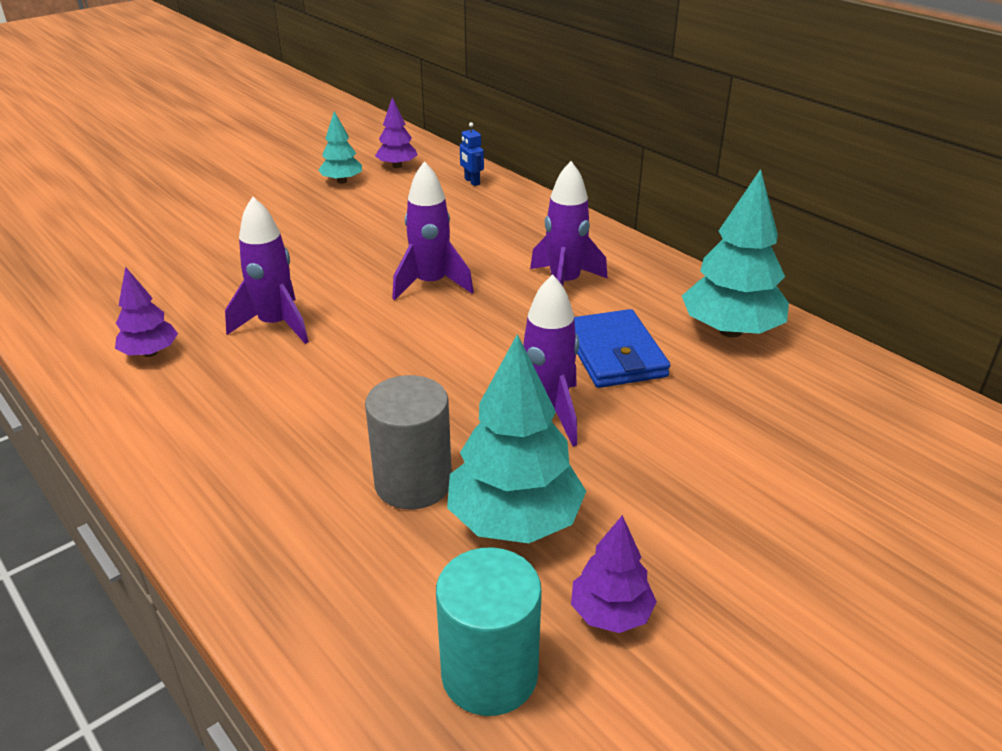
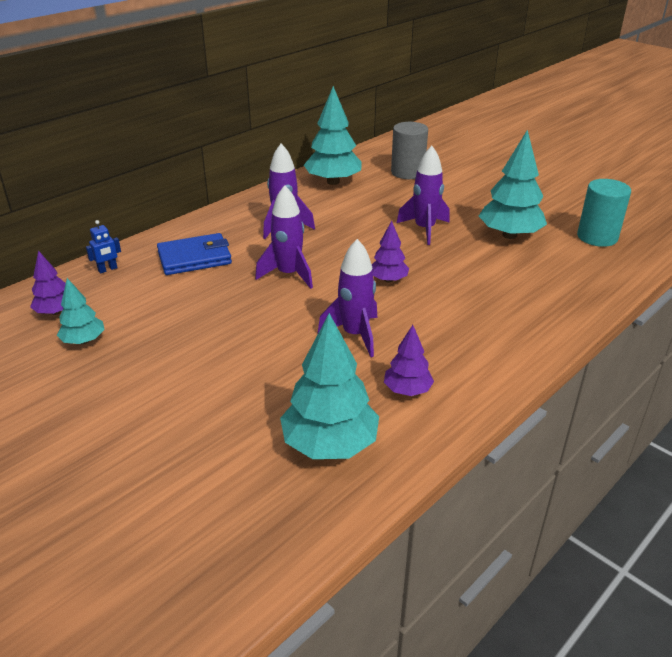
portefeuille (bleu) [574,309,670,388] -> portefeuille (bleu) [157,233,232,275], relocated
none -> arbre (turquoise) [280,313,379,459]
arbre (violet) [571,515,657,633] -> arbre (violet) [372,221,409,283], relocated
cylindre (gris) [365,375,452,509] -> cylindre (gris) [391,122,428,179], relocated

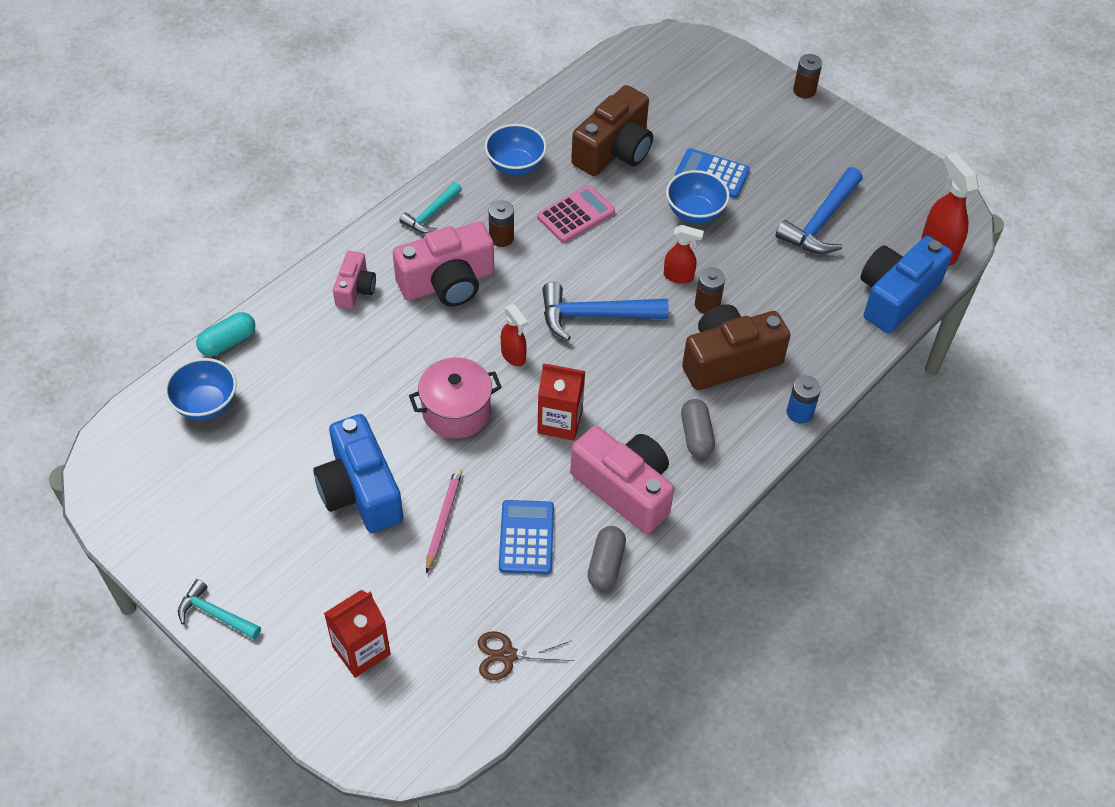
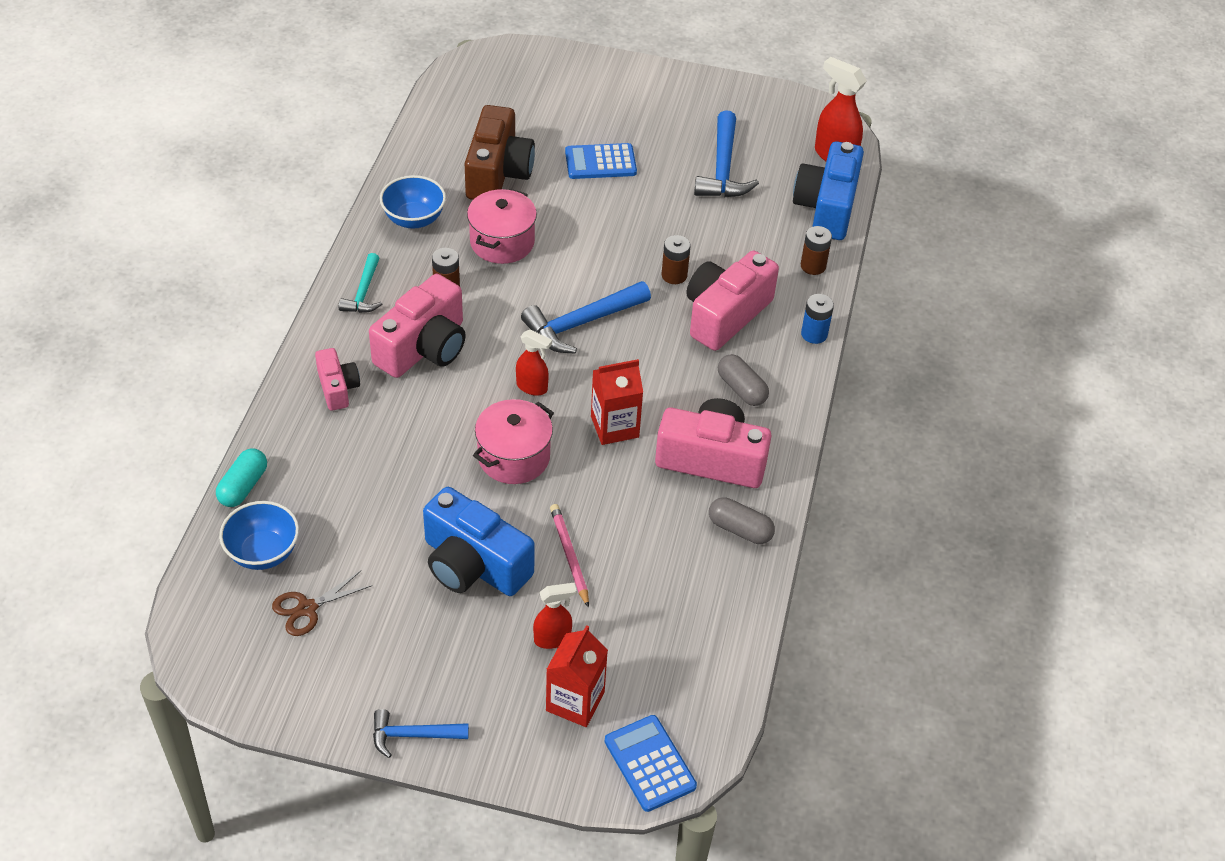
ciseaux (marron) [478,631,574,680] -> ciseaux (marron) [272,571,372,636], relocated
marteau (turquoise) [178,579,261,639] -> marteau (bleu) [373,709,469,758]
calculatrice (rose) [537,185,615,243] -> marmite (rose) [467,189,537,264]
vaporisateur (rouge) [664,225,704,284] -> vaporisateur (rouge) [533,583,576,649], relocated
calculatrice (bleu) [499,500,554,574] -> calculatrice (bleu) [605,715,697,812], relocated
appareil photo (marron) [682,304,790,390] -> appareil photo (rose) [687,251,779,351]
gélule (gris) [588,526,626,590] -> gélule (gris) [709,497,775,544], 45 degrees counterclockwise
pile (marron) [793,54,822,99] -> pile (marron) [801,226,832,275], relocated
bol (bleu) [666,170,730,224] -> none

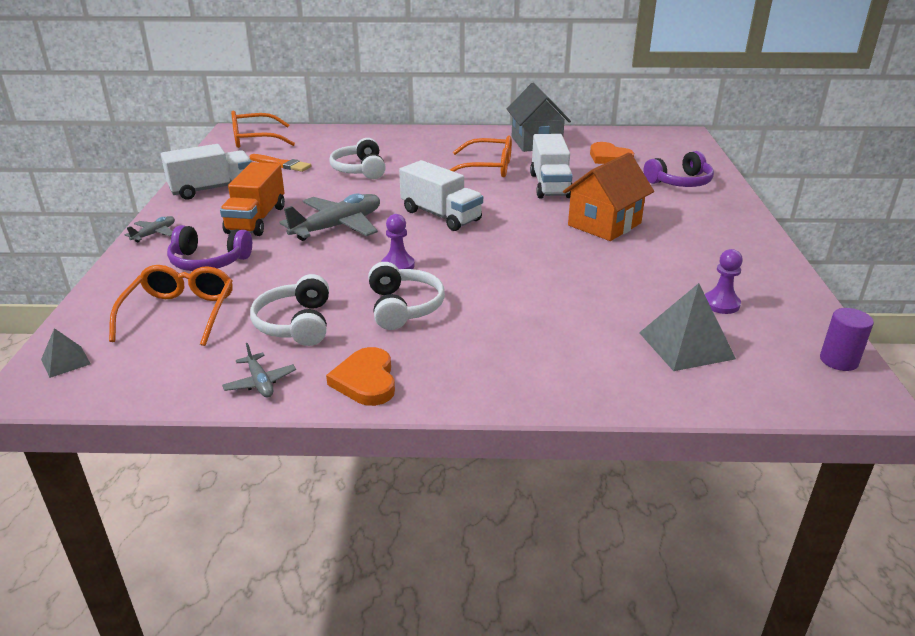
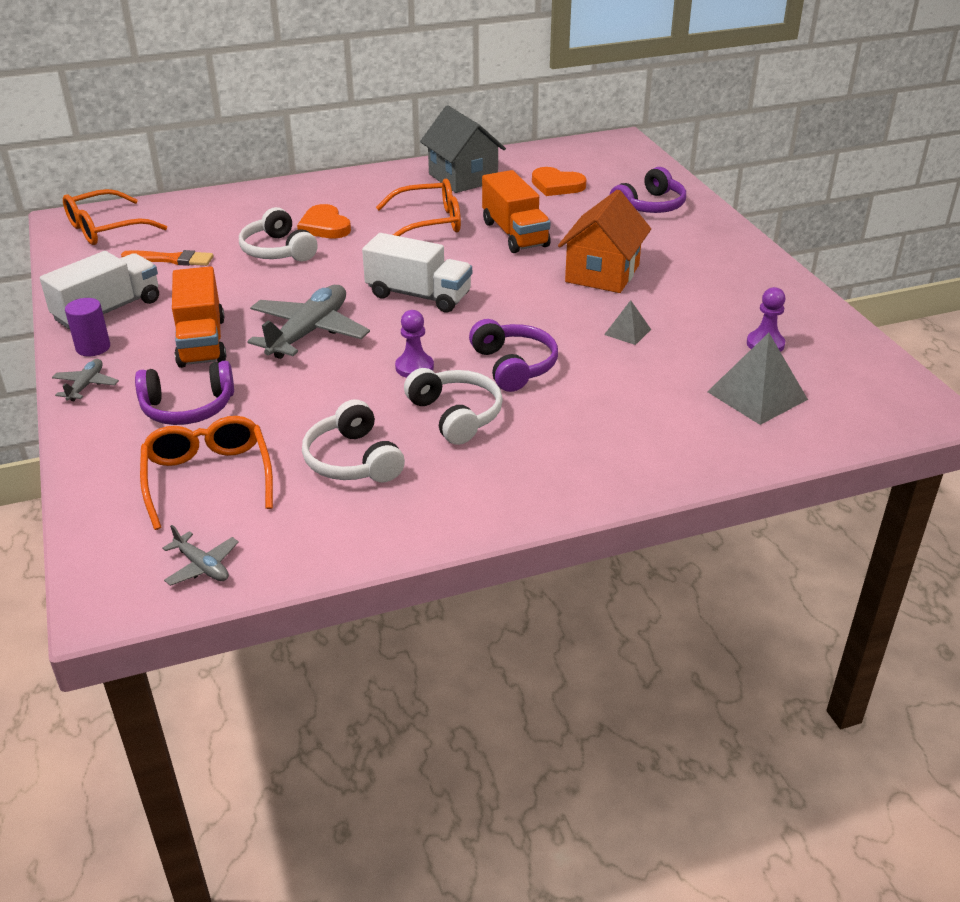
cylindre (violet) [820,308,874,371] -> cylindre (violet) [65,298,110,356], relocated
avion (gris) [222,343,296,398] -> avion (gris) [163,525,239,586], relocated
cœur (orange) [326,347,395,406] -> cœur (orange) [297,204,351,239], relocated
none -> casque audio (violet) [469,319,558,392]
camion (blanc) [530,134,573,199] -> camion (orange) [482,170,551,253]
pyramide (gris) [41,328,91,378] -> pyramide (gris) [604,300,651,345], relocated

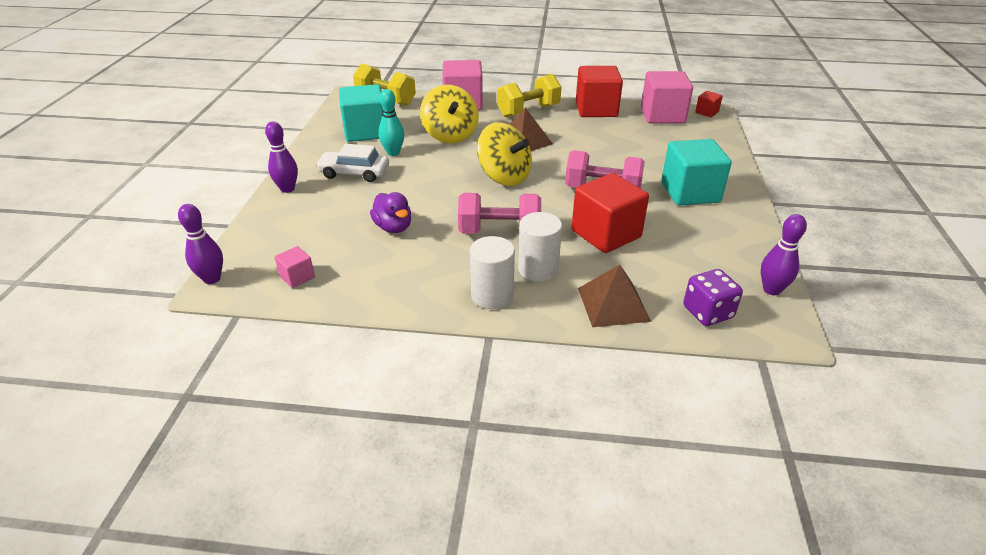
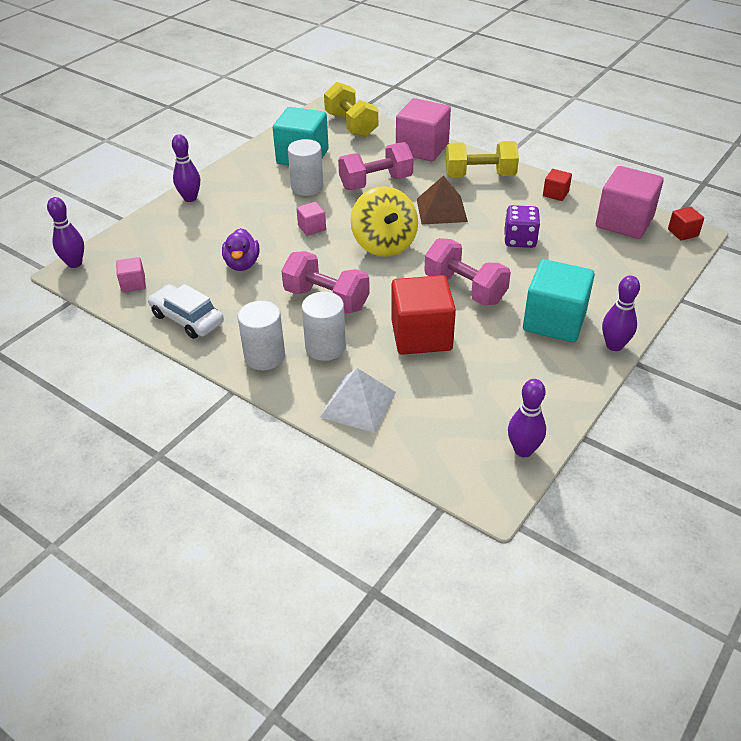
voiture (blanc) [316,144,389,182] -> voiture (blanc) [148,284,224,339], relocated
quille (turquoise) [378,89,404,156] -> cylindre (blanc) [288,139,323,196]
none -> cube (rose) [296,202,326,236]
pyramide (marron) [578,264,651,327] -> pyramide (blanc) [320,368,396,433]
toupie (jaune) [420,85,479,143] -> haltère (rose) [338,142,414,190]
dé (violet) [683,269,743,326] -> dé (violet) [504,205,540,248], relocated
cube (rouge) [576,66,623,117] -> cube (rouge) [543,169,572,201], x0.47
none -> quille (violet) [602,276,640,351]

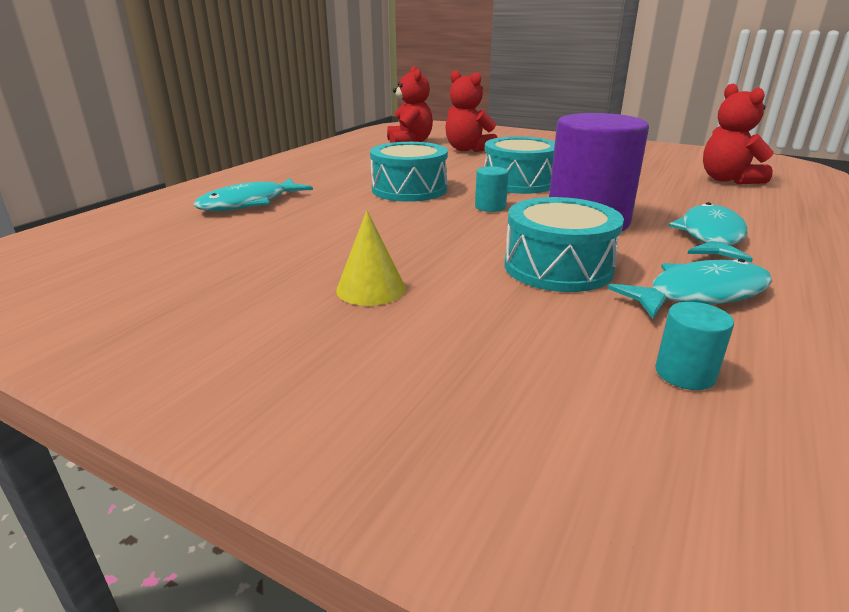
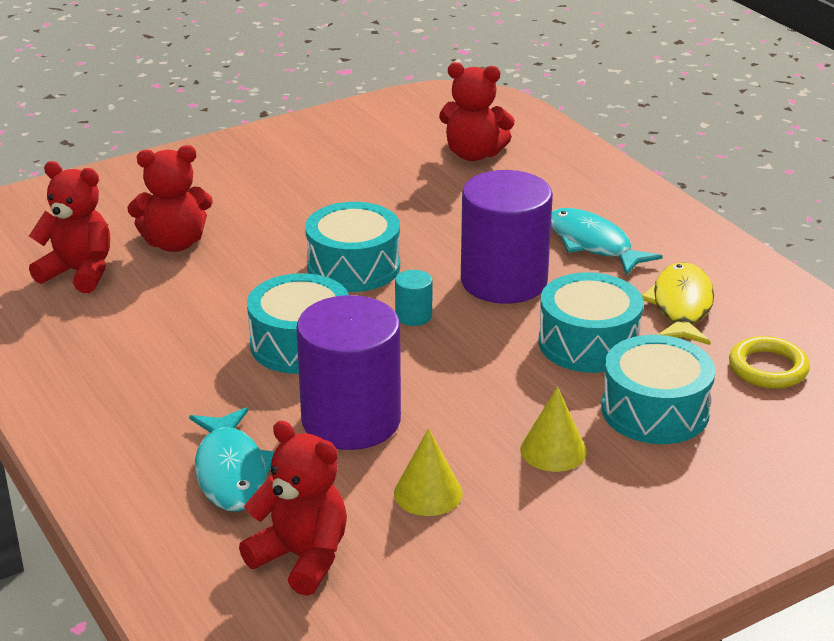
none -> ours en peluche (rouge) [239,421,347,596]
none -> cylindre (violet) [296,295,401,450]
none -> cône (jaune) [394,428,463,516]
none -> tambour (turquoise) [601,335,715,444]
poisson (turquoise) [607,259,772,319] -> poisson (jaune) [642,262,714,345]
cylindre (turquoise) [655,302,734,390] -> anneau (jaune) [729,336,810,389]

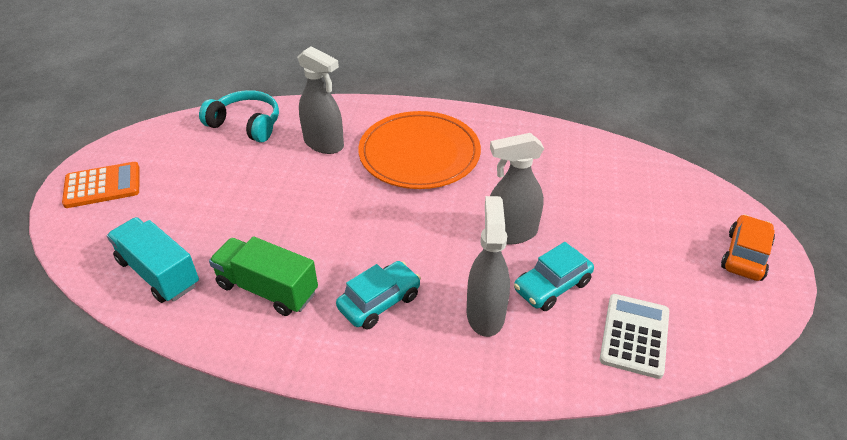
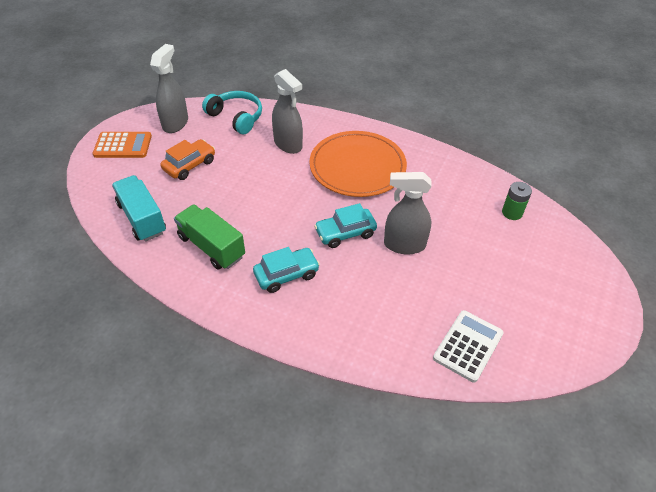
vaporisateur (gris) [466,196,510,337] -> vaporisateur (gris) [150,44,188,133], relocated
voiture (orange) [721,214,775,281] -> voiture (orange) [160,139,215,180], relocated
voiture (turquoise) [514,242,594,311] -> voiture (turquoise) [314,203,377,248], relocated
none -> pile (vert) [502,182,532,220]

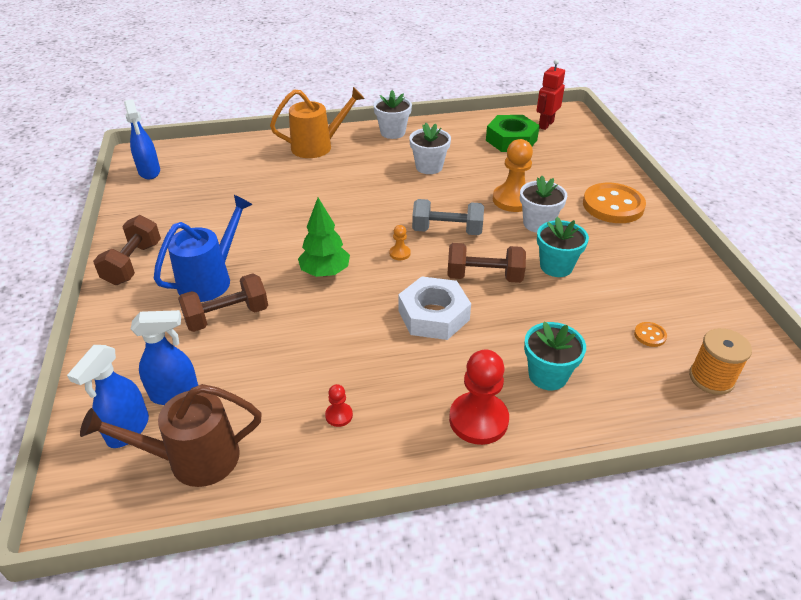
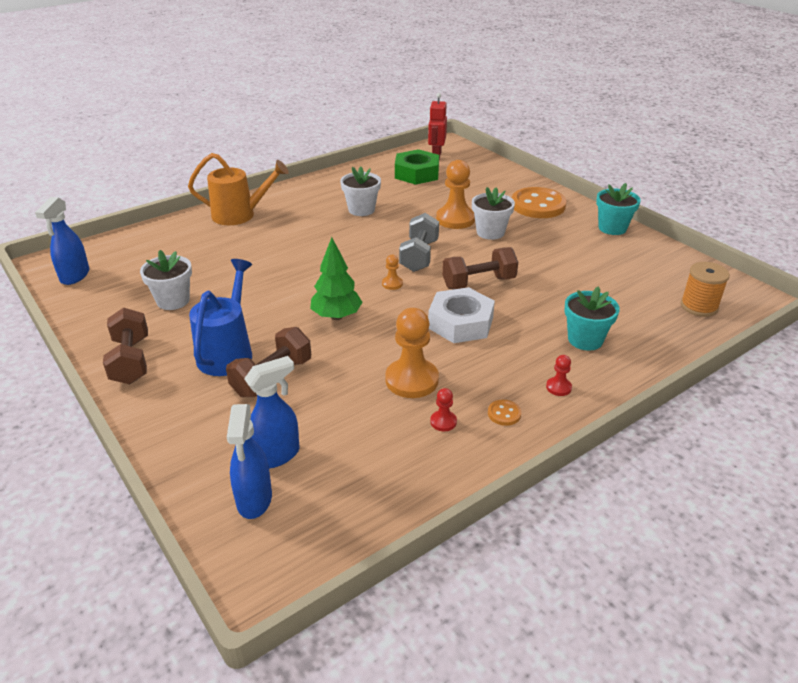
vaporisateur (bleu) [124,99,160,179] -> vaporisateur (bleu) [35,197,89,285], 60 degrees clockwise
pot de fleurs (blanc) [373,90,412,139] -> pot de fleurs (blanc) [140,250,192,310], relocated
arrosoir (orange) [270,87,365,158] -> arrosoir (orange) [188,153,289,225], 45 degrees clockwise
none -> pion (orange) [385,308,439,398]
haltère (gris) [412,199,484,235] -> haltère (gris) [399,213,439,272], 60 degrees counterclockwise
bouton (orange) [634,322,667,347] -> bouton (orange) [488,400,521,426], relocated
pion (rouge) [449,350,509,445] -> pion (rouge) [546,355,572,396], x0.47
pot de fleurs (turquoise) [537,217,589,277] -> pot de fleurs (turquoise) [596,183,641,235], relocated
arrosoir (marron) [80,384,262,487] -> none

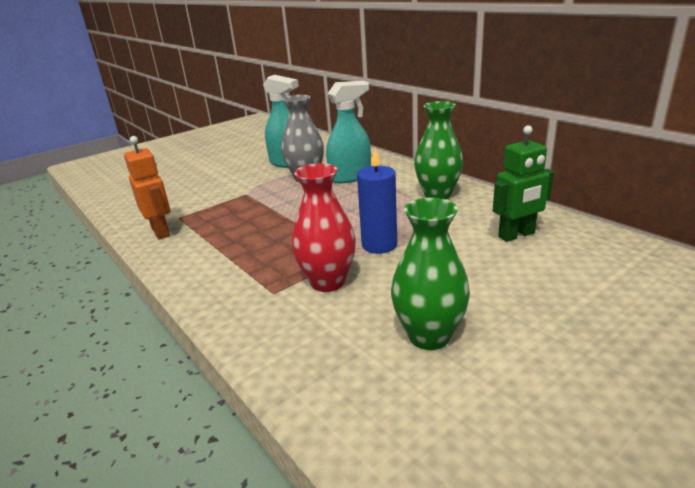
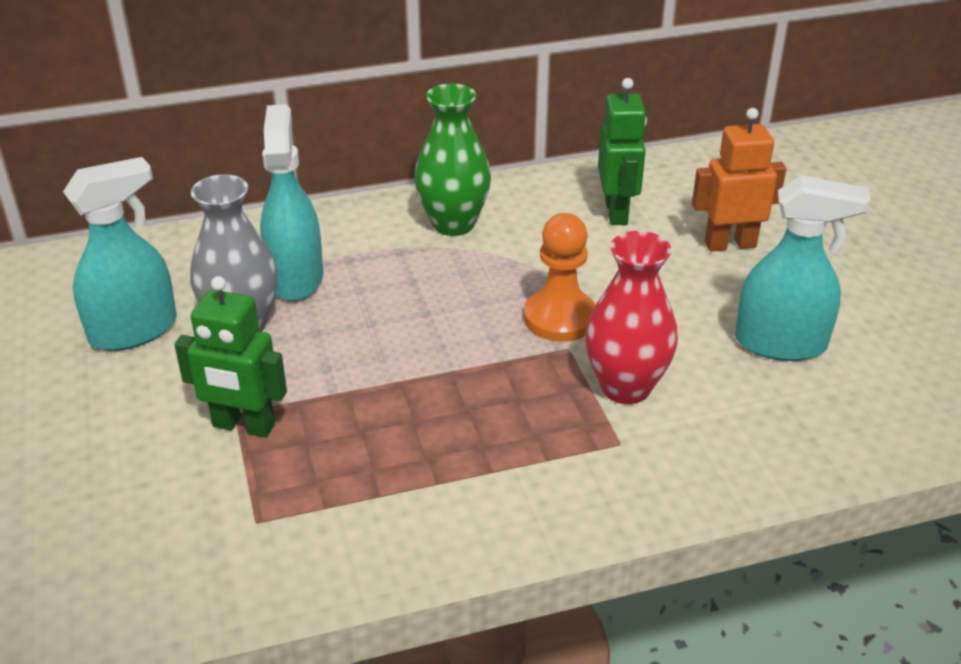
none -> robot (vert) [174,276,287,438]
bougie (bleu) [357,148,397,254] -> pion (orange) [524,213,596,341]
robot (orange) [124,136,170,239] -> robot (orange) [692,108,786,252], relocated
vase (vert) [391,198,470,350] -> vaporisateur (turquoise) [735,175,870,361]

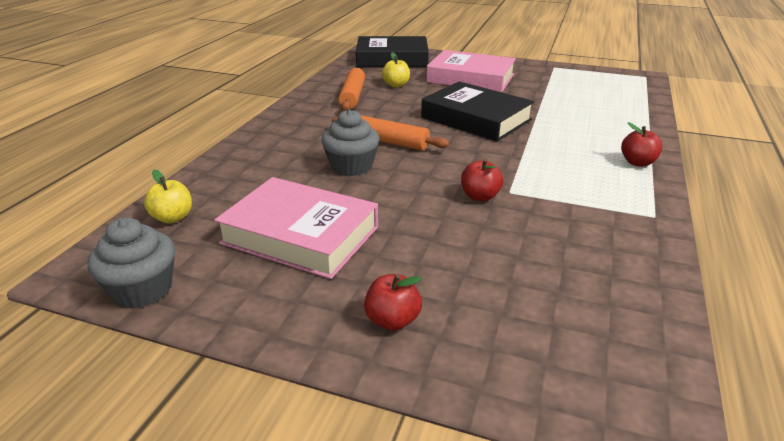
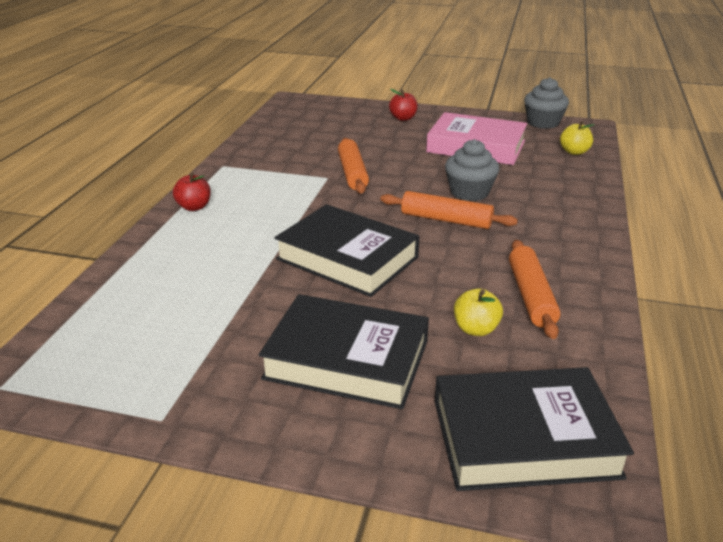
livre (rose) [426,50,516,92] -> livre (noir) [259,294,429,409]
pomme (rouge) [461,159,503,201] -> rouleau à pâtisserie (orange) [338,138,369,194]

